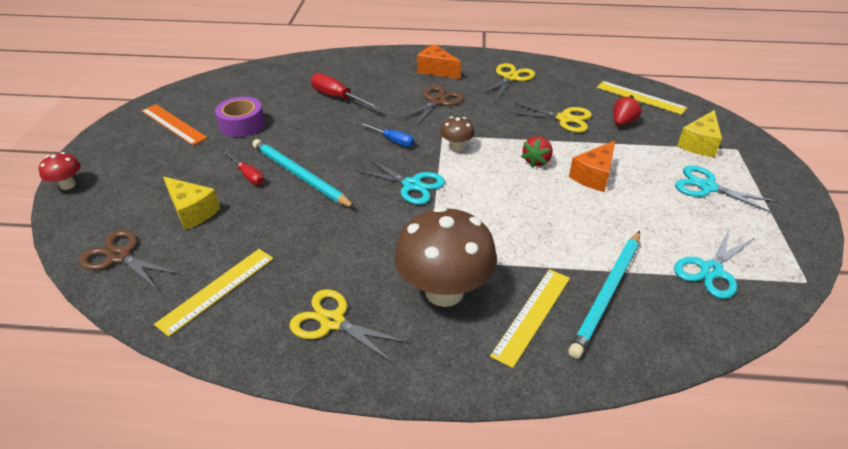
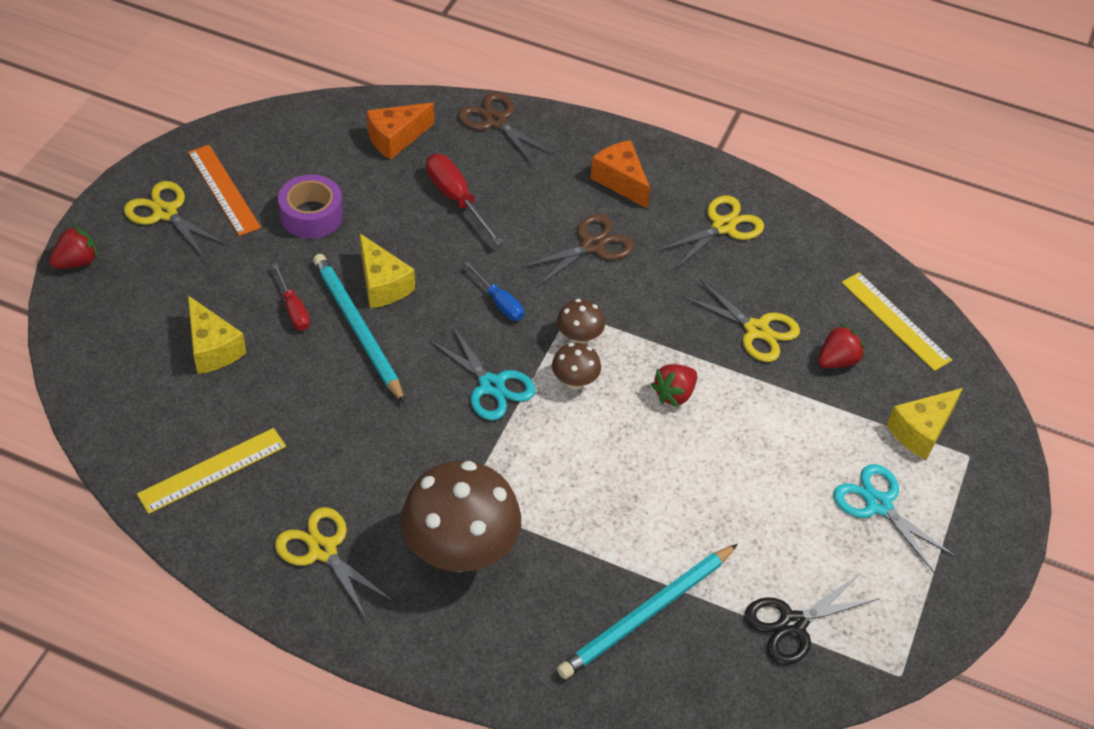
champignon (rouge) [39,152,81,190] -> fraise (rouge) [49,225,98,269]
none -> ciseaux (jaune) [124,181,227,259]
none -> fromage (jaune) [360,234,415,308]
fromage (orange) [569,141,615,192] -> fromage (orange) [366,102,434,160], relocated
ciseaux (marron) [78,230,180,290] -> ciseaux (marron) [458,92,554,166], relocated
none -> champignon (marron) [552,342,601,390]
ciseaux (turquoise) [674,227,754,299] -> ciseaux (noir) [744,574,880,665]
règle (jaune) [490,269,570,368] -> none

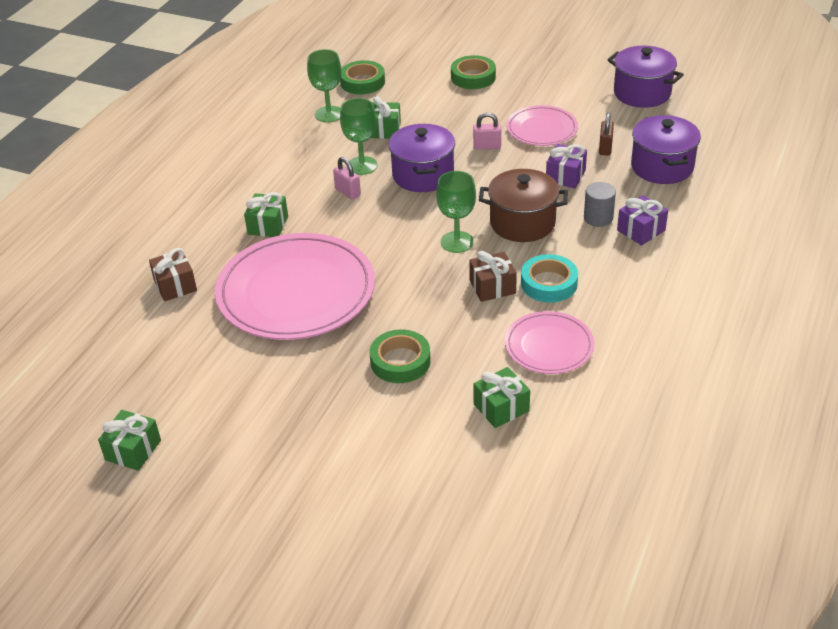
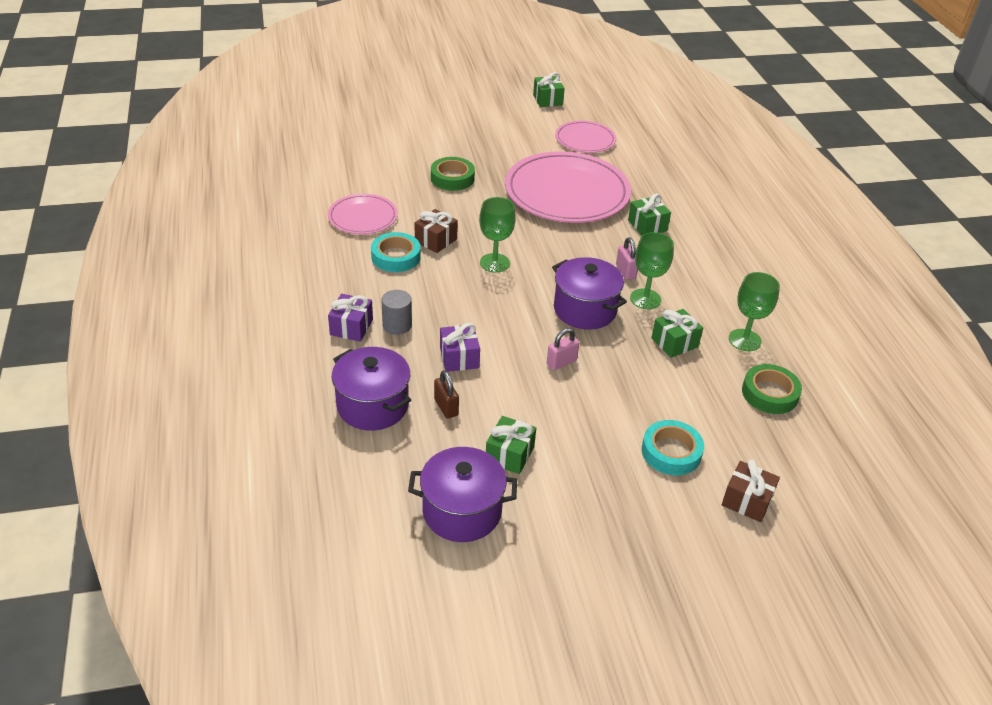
cadeau (vert) [473,367,530,428] -> cadeau (vert) [486,416,536,474], relocated
assiette (rose) [506,105,578,146] -> assiette (rose) [555,121,616,153], relocated
cadenas (rose) [333,157,361,200] -> cadenas (rose) [616,238,638,280], 60 degrees clockwise
ruban adhésif (vert) [451,55,496,89] -> ruban adhésif (turquoise) [642,420,704,475]
cadeau (marron) [149,248,197,301] -> cadeau (marron) [722,459,780,522], relocated
marmite (marron) [479,169,568,242] -> none

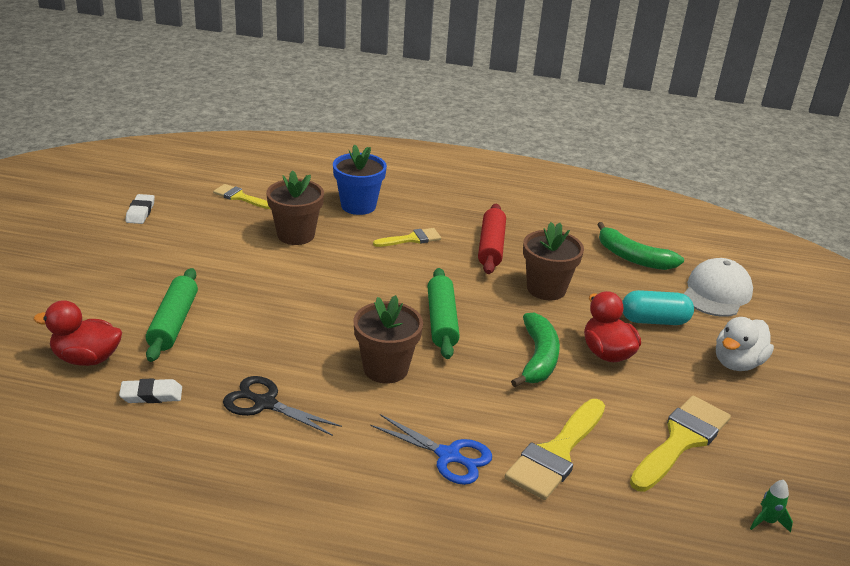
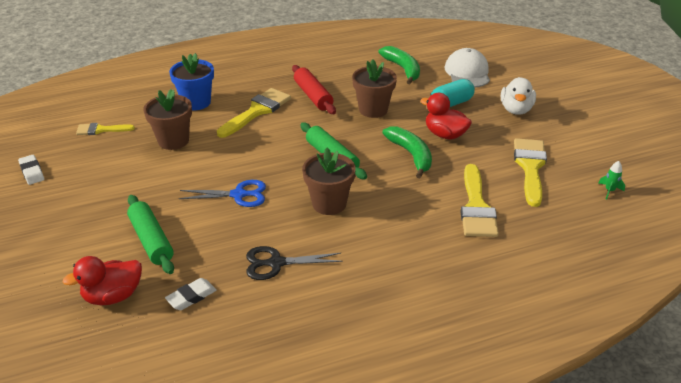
ciseaux (bleu) [370,414,492,485] -> ciseaux (bleu) [178,180,266,207], relocated
pinceau (jaune) [373,228,441,247] -> pinceau (jaune) [217,88,291,138], x1.73
banane (vert) [597,222,684,270] -> banane (vert) [379,46,420,84], 120 degrees counterclockwise

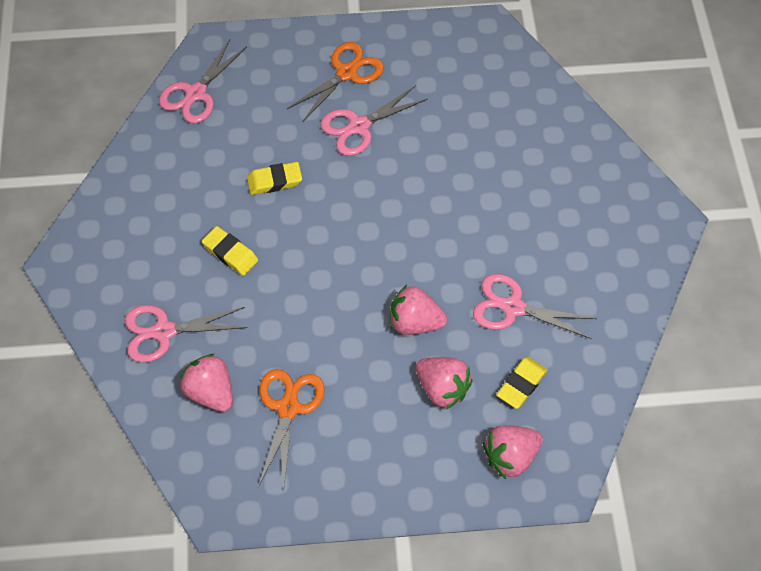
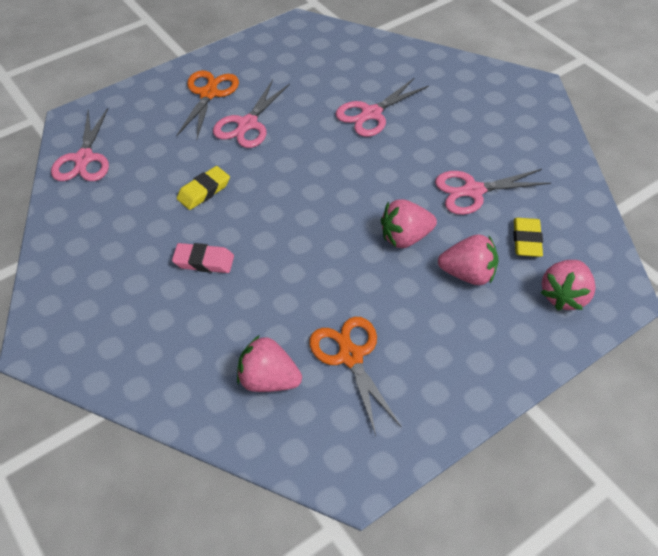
gomme (jaune) [202,226,258,276] -> gomme (rose) [172,243,234,273]
ciseaux (rose) [125,305,248,363] -> ciseaux (rose) [335,78,429,137], relocated

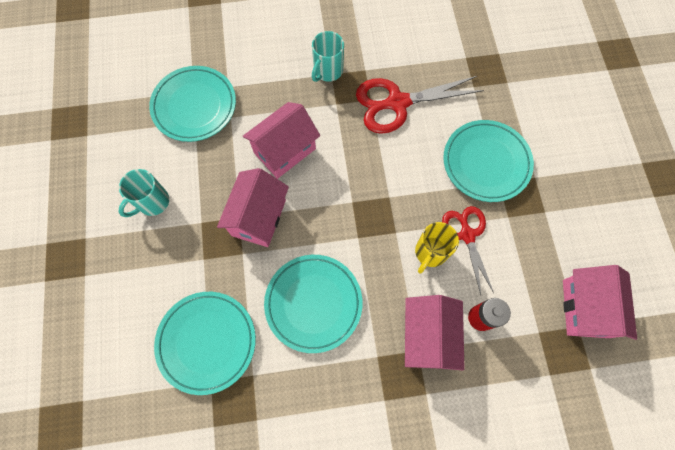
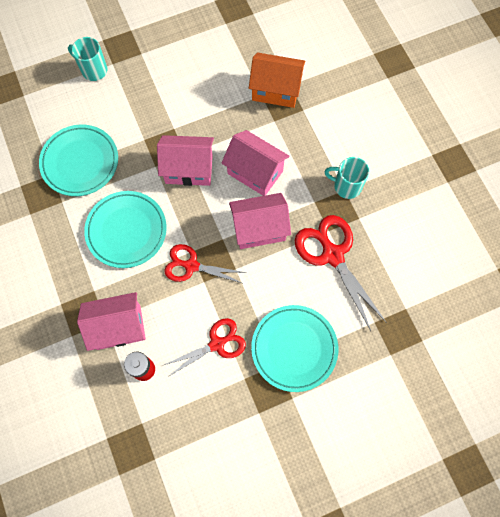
tasse (turquoise) [119,169,169,217] -> tasse (turquoise) [68,37,107,81], relocated
none -> ciseaux (rouge) [164,244,247,284]
maison (rose) [563,265,637,340] -> maison (rose) [229,193,291,249], relocated
assiette (turquoise) [149,66,236,142] -> maison (orange) [249,52,305,108]
tasse (jaune) [415,222,459,273] -> none

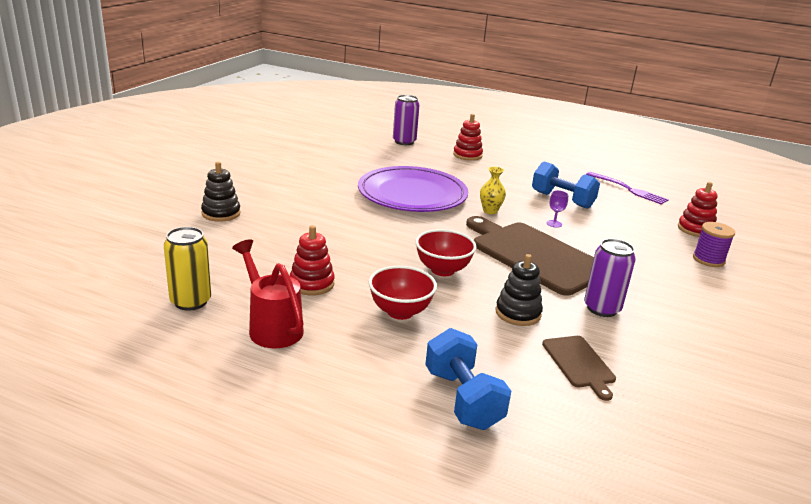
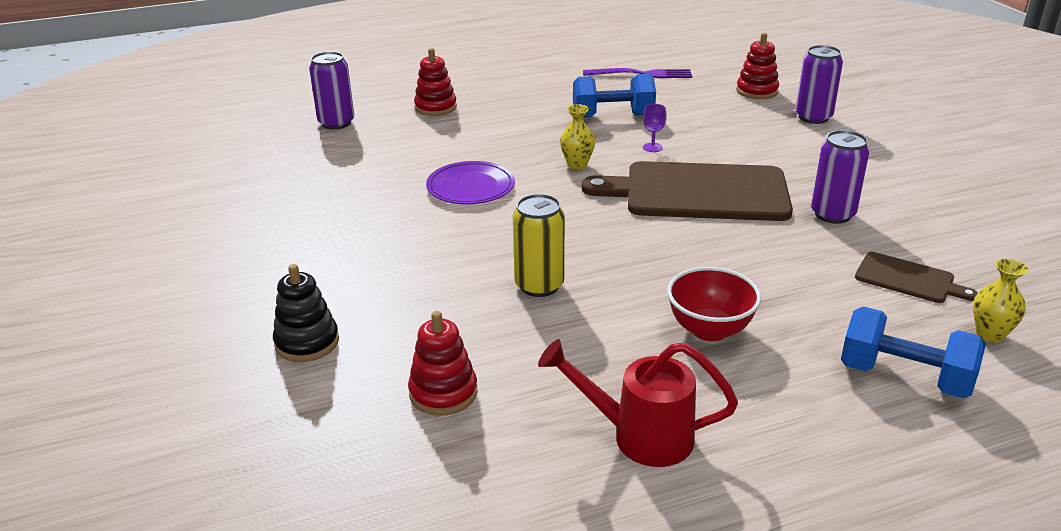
jouet à empiler (rouge) [290,225,335,295] -> jouet à empiler (rouge) [408,311,477,416], relocated
assiette (violet) [358,166,468,212] -> assiette (violet) [426,161,515,204], x0.55
canette (jaune) [164,227,211,311] -> canette (jaune) [513,194,565,297], relocated
bobine (violet) [693,222,735,267] -> canette (violet) [796,45,843,124]
none -> vase (jaune) [973,259,1028,343]
bol (rouge) [415,229,477,276] -> none
jouet à empiler (noir) [495,254,543,326] -> none

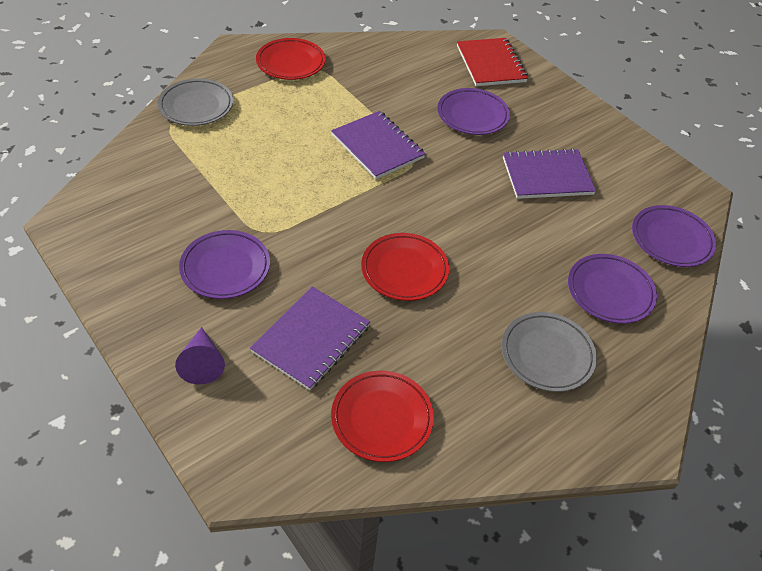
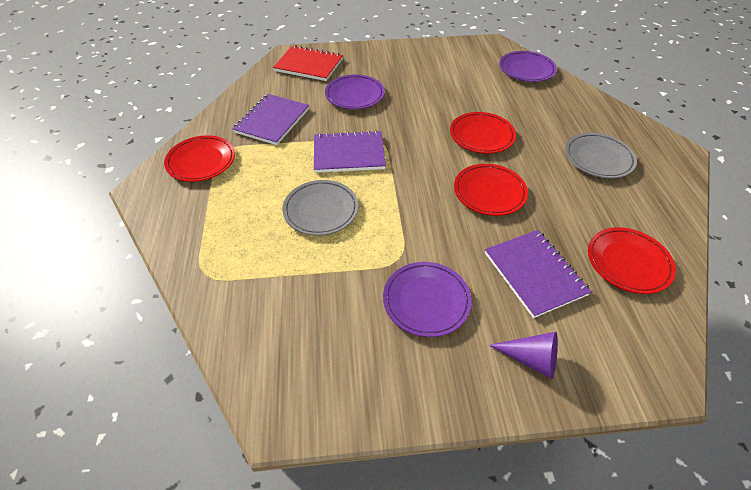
carnet (violet) [503,148,596,199] -> carnet (violet) [233,94,309,145], relocated
assiette (gris) [158,78,233,126] -> assiette (gris) [282,180,358,236], relocated
none -> assiette (rouge) [450,112,516,154]
assiette (violet) [568,254,657,324] -> none

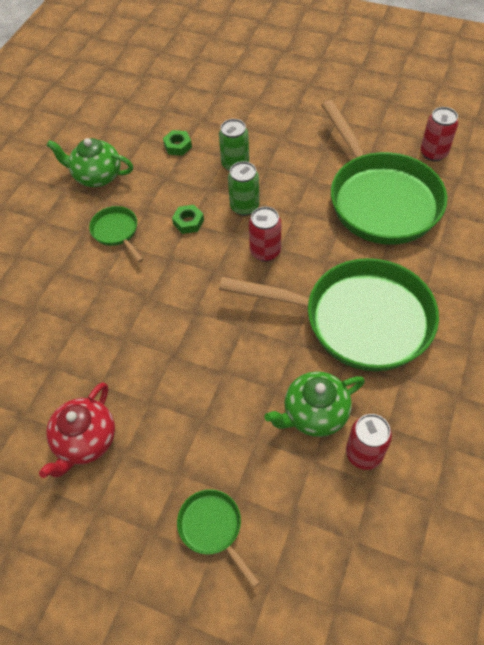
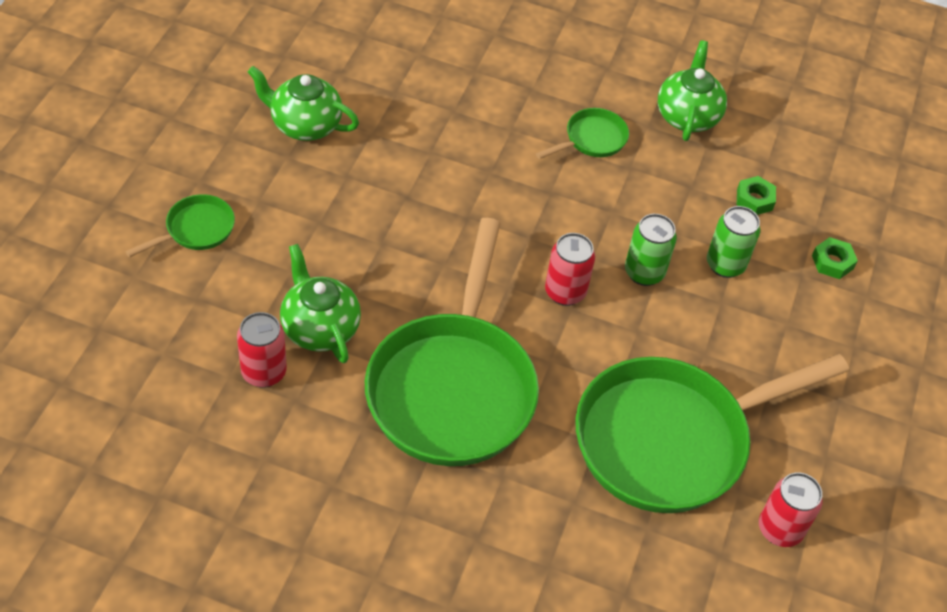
théière (rouge) [39,382,115,478] -> théière (vert) [248,66,359,141]
écrou (vert) [172,205,204,234] -> écrou (vert) [812,237,858,279], relocated

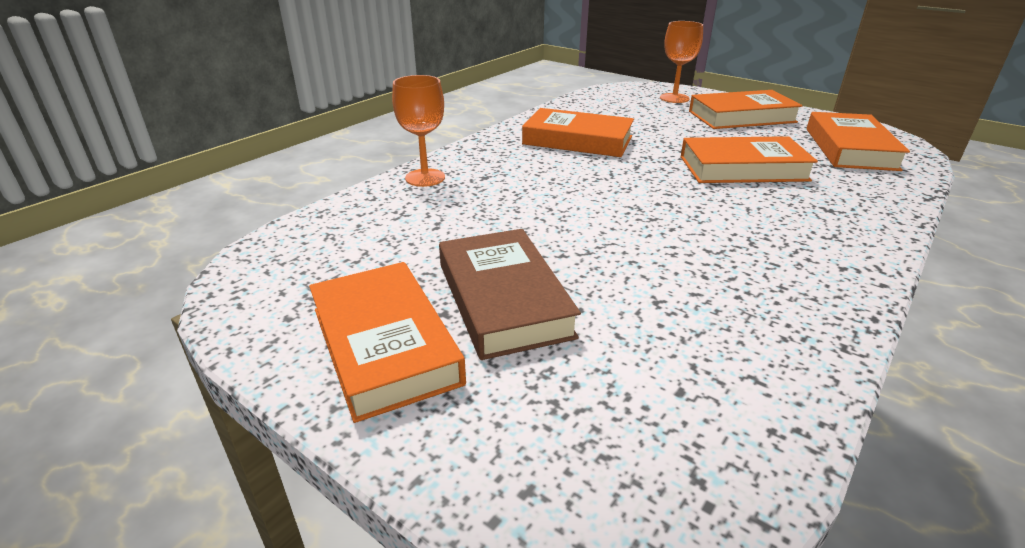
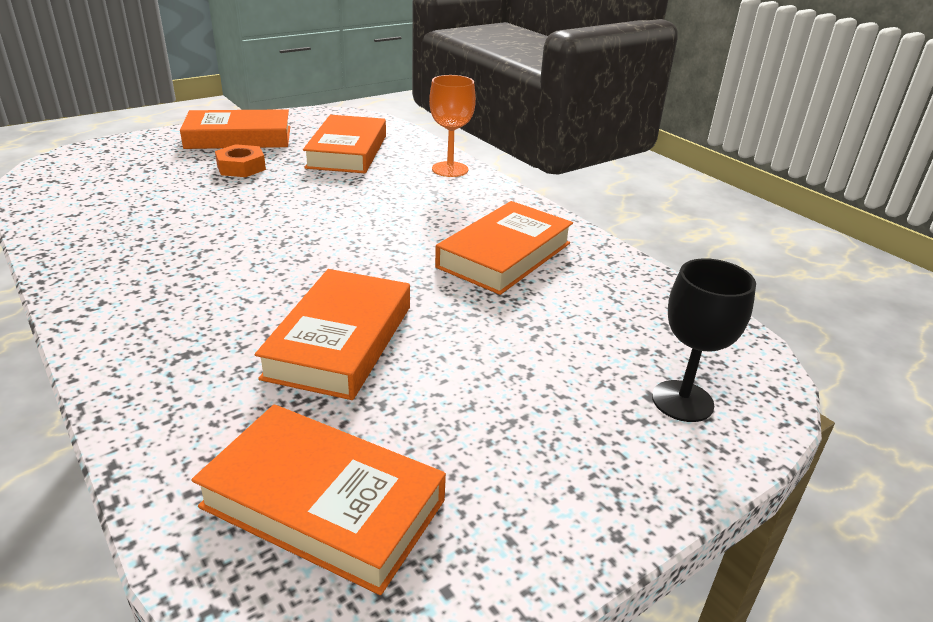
livre (marron) [439,229,581,360] -> écrou (orange) [215,144,266,177]
livre (orange) [689,90,803,129] -> livre (orange) [303,115,386,173], relocated
verre à pied (orange) [660,21,703,103] -> verre à pied (noir) [652,258,756,422]

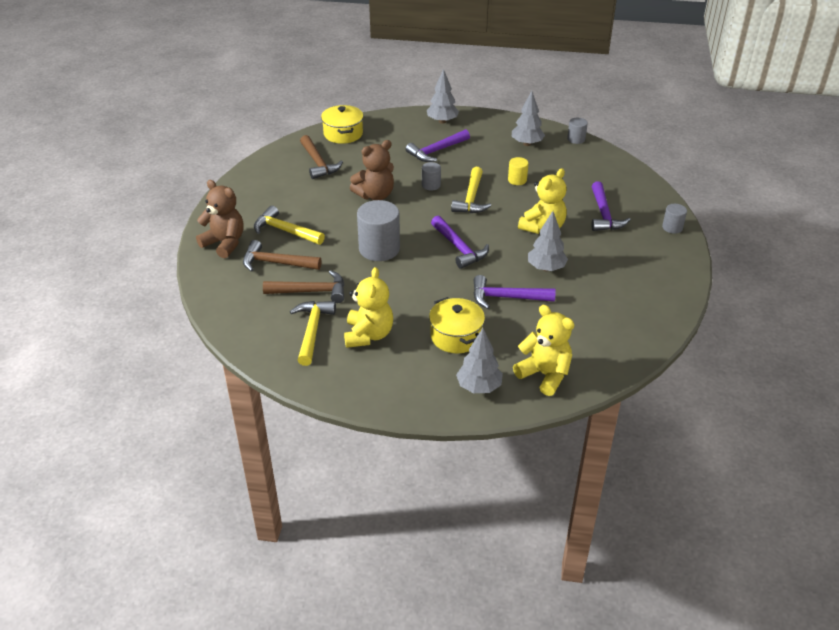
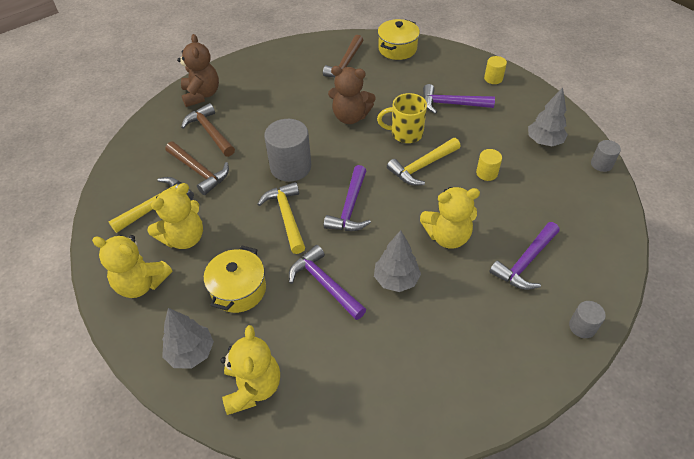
none -> ours en peluche (jaune) [92,235,172,298]
marteau (jaune) [254,206,325,245] -> marteau (jaune) [257,182,305,254], relocated
cylindre (gris) [422,162,441,190] -> tasse (jaune) [377,93,427,143]
arbre (gris) [427,69,459,124] -> cylindre (jaune) [484,56,507,84]

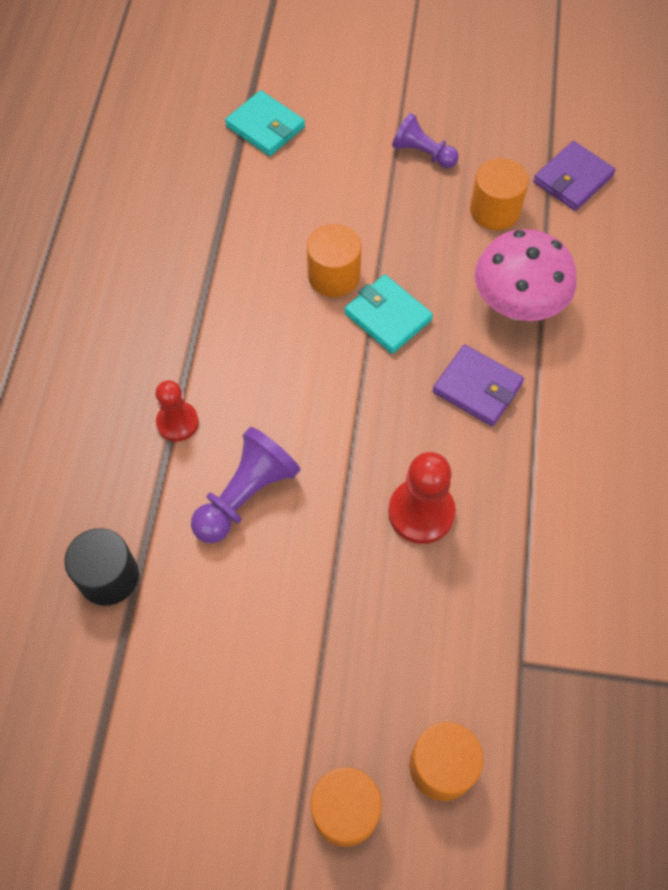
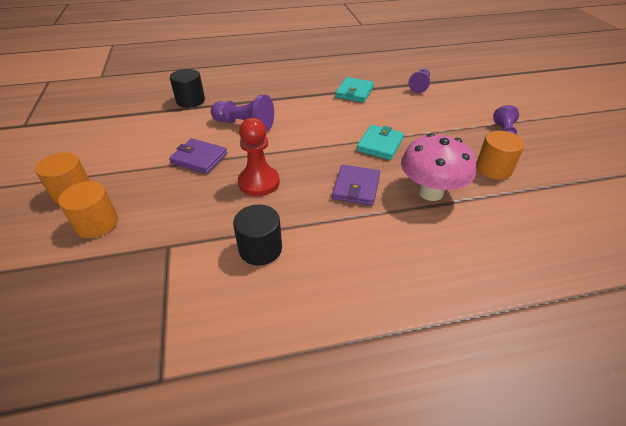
portefeuille (violet) [533,141,616,211] -> portefeuille (violet) [169,139,227,174], relocated
none -> cylindre (noir) [233,204,282,266]
portefeuille (turquoise) [225,90,305,156] -> portefeuille (turquoise) [335,77,374,103], relocated
none -> pion (violet) [409,69,430,93]
pion (rouge) [155,380,199,442] -> none
cylindre (orange) [307,224,361,297] -> none

